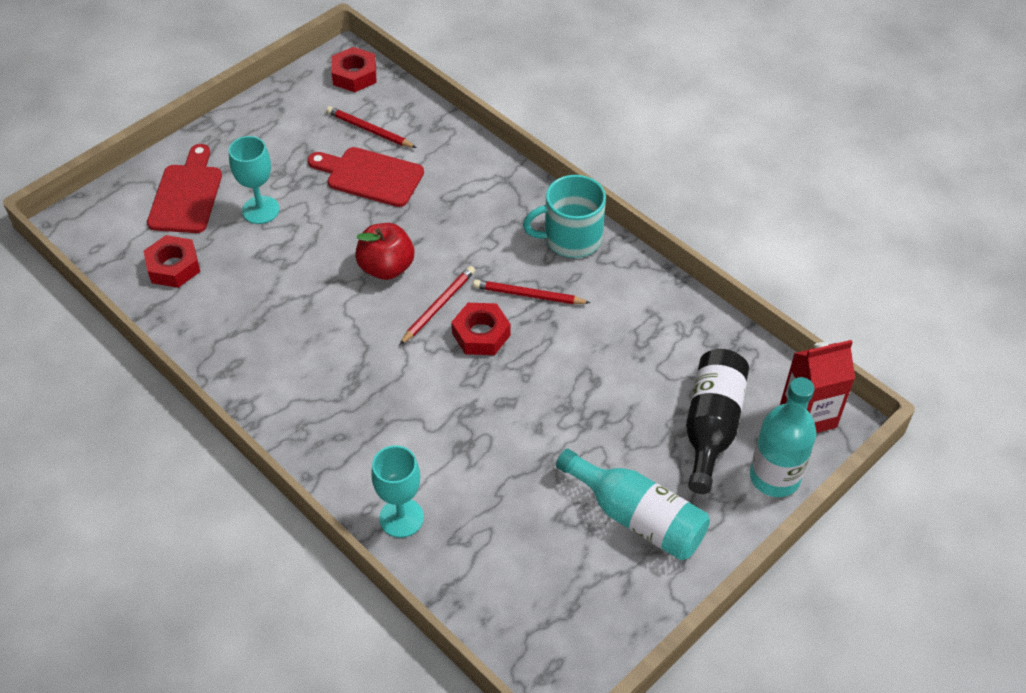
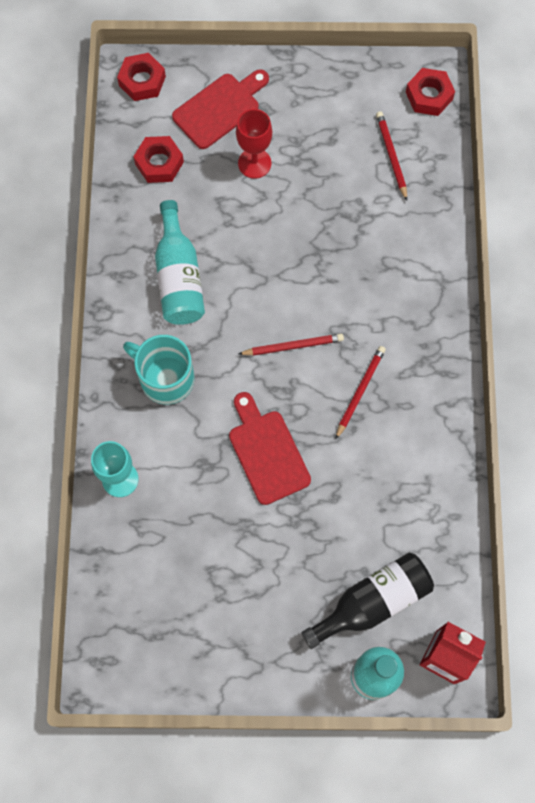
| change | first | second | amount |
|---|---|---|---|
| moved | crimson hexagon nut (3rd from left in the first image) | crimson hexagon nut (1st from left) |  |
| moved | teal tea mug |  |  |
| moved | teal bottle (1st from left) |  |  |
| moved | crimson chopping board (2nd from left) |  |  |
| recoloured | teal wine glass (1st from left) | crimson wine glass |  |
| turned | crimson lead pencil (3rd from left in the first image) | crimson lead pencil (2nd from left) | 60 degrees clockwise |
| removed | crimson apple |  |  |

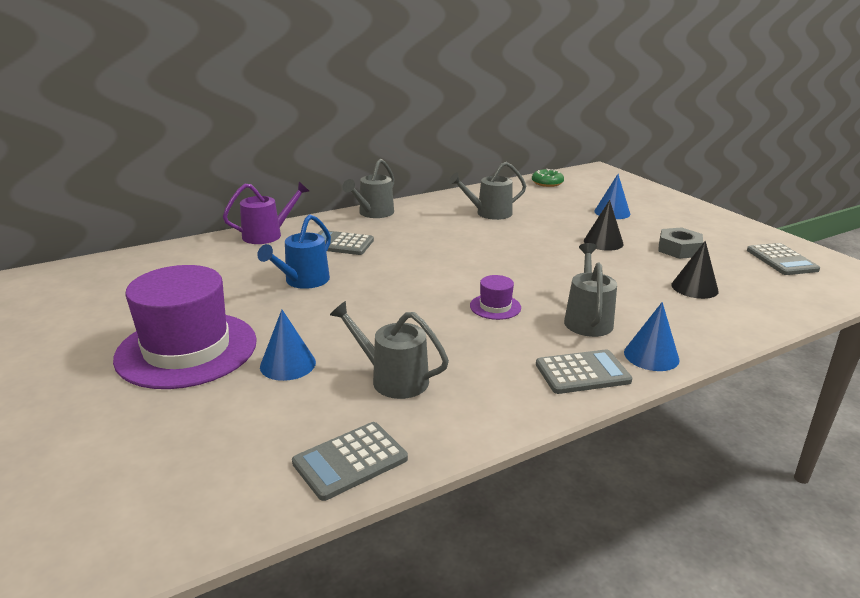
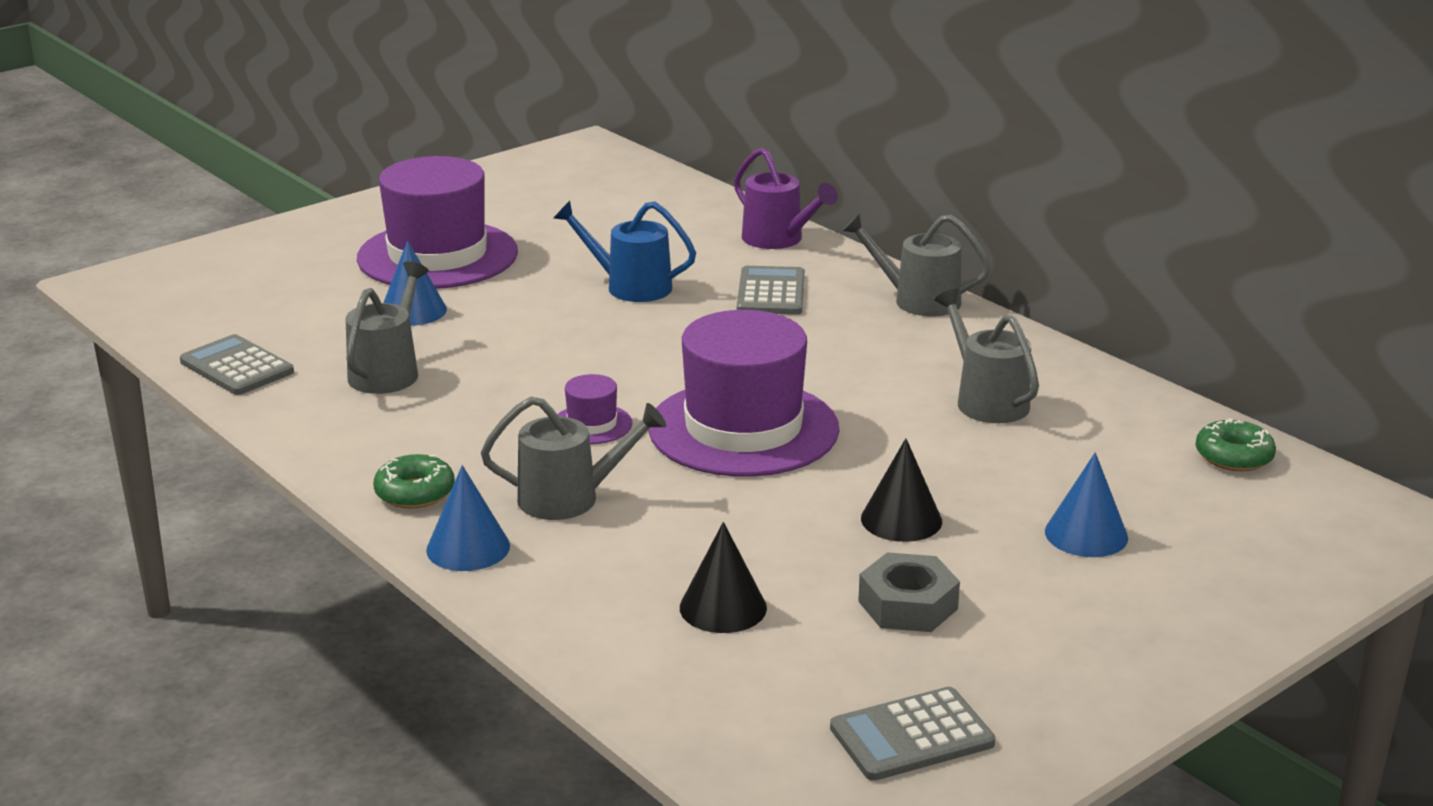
| change | first | second | amount |
|---|---|---|---|
| replaced | grey pocket calculator (3rd from left) | emerald glazed donut (1st from left) |  |
| added |  | purple top hat (3rd from left) |  |

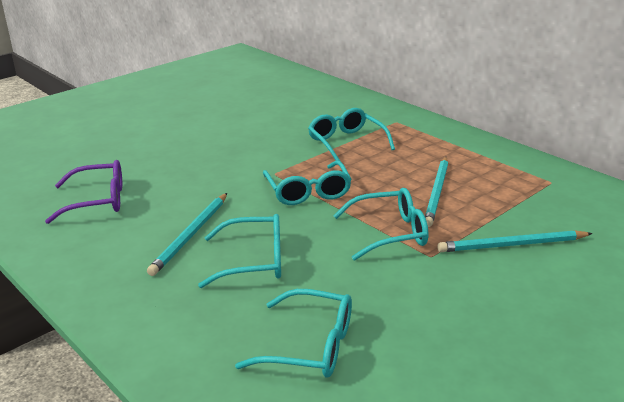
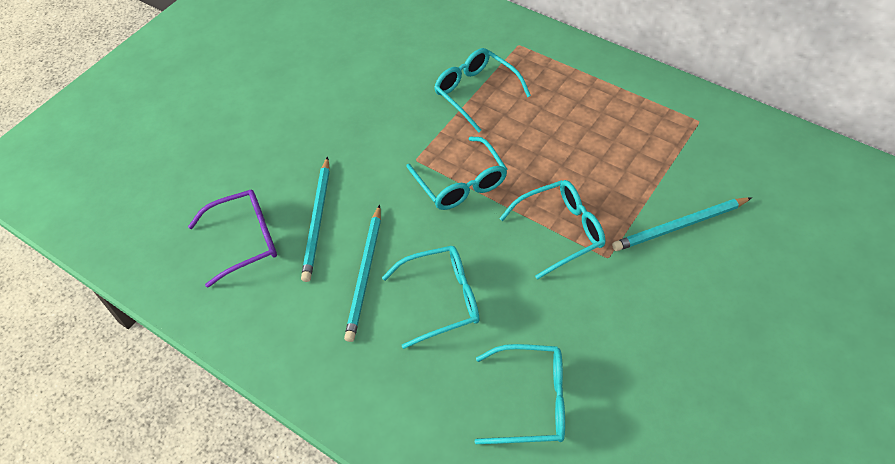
| change | first | second | amount |
|---|---|---|---|
| moved | teal lead pencil (2nd from left in the first image) | teal lead pencil (1st from left) |  |

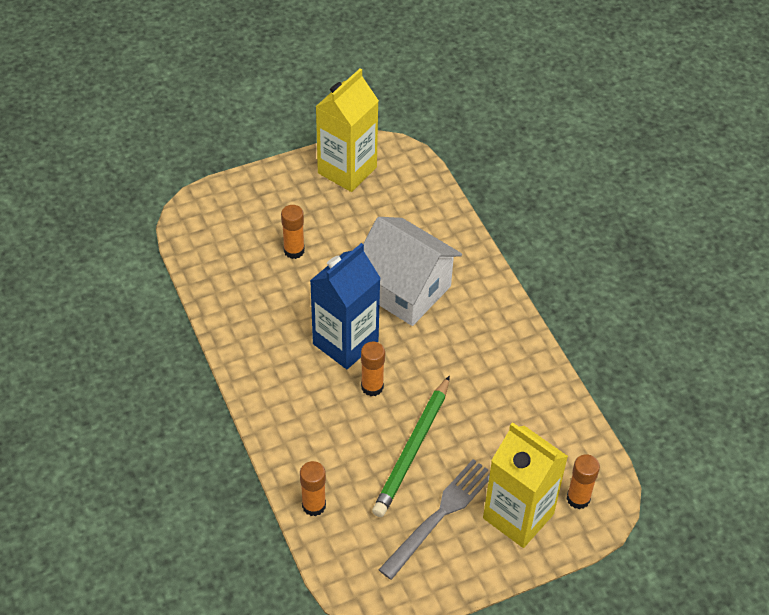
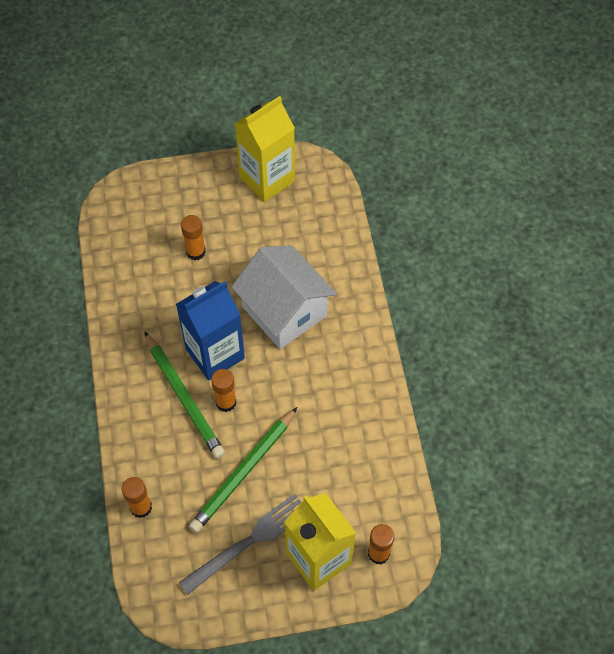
| change | first | second | amount |
|---|---|---|---|
| added |  | emerald lead pencil (1st from left) |  |

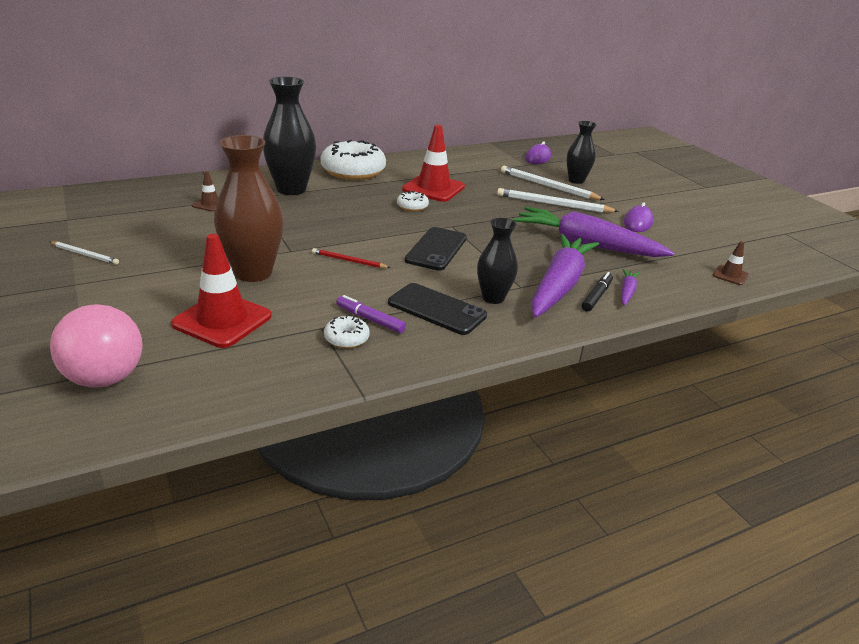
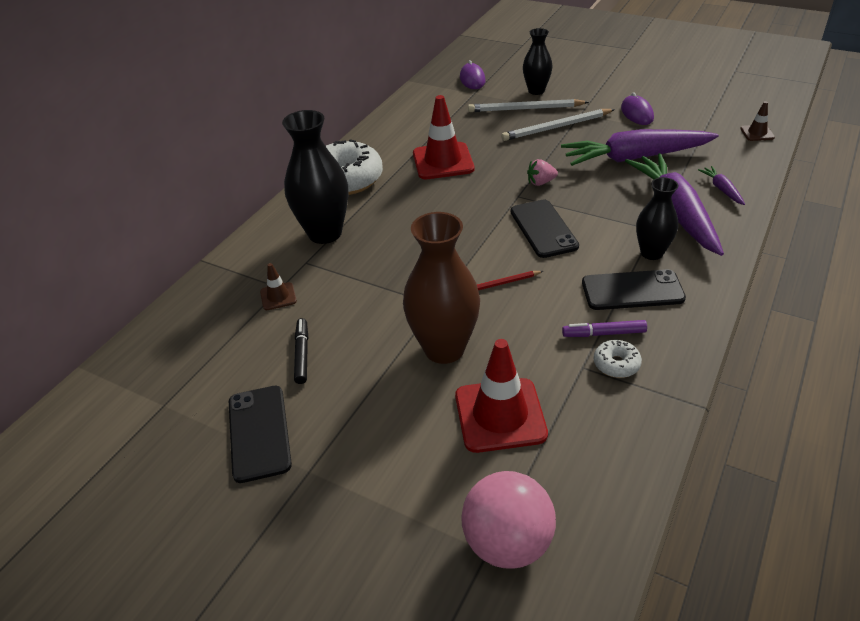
| change | first | second | amount |
|---|---|---|---|
| replaced | snow-white lead pencil (1st from left) | ebony phone (1st from left) |  |
| moved | ebony marker |  |  |
| added |  | rosy berry |  |
| removed | snow-white glazed donut (3rd from left) |  |  |

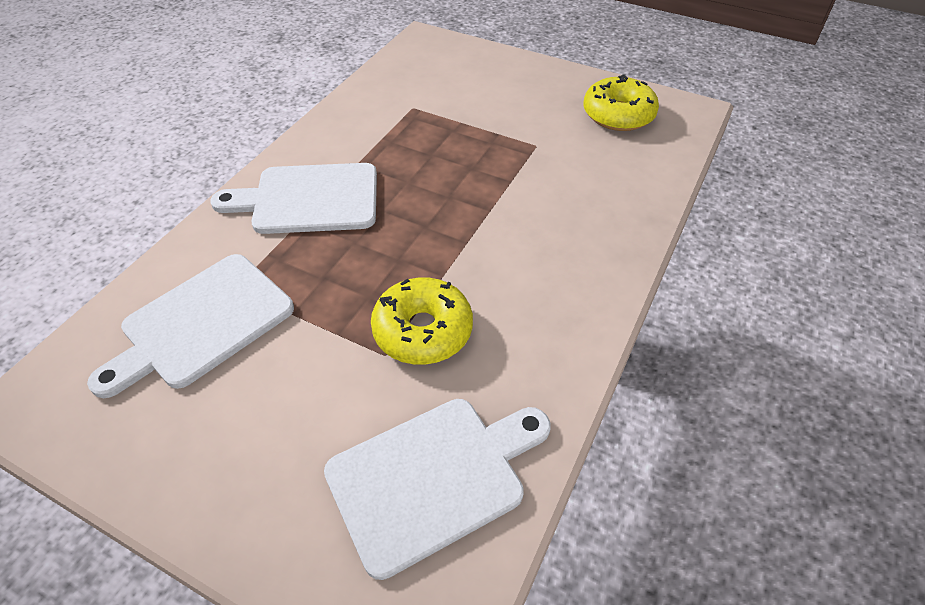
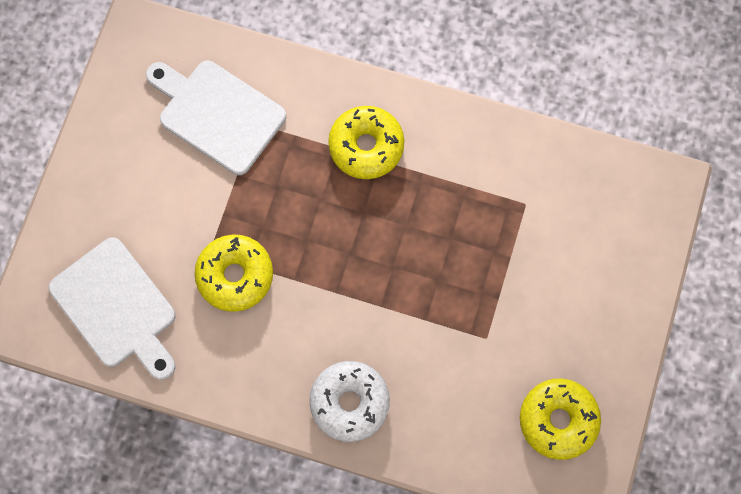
| change | first | second | amount |
|---|---|---|---|
| added |  | snow-white glazed donut |  |
| replaced | snow-white chopping board (2nd from left) | bright yellow glazed donut (2nd from left) |  |

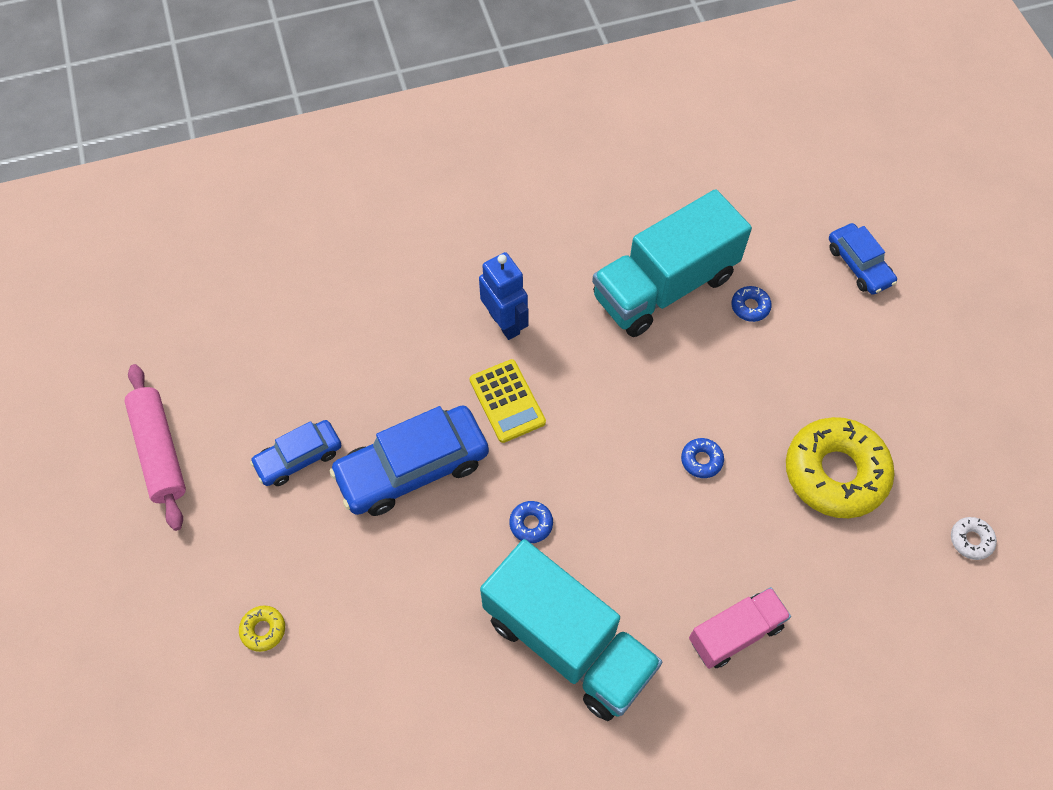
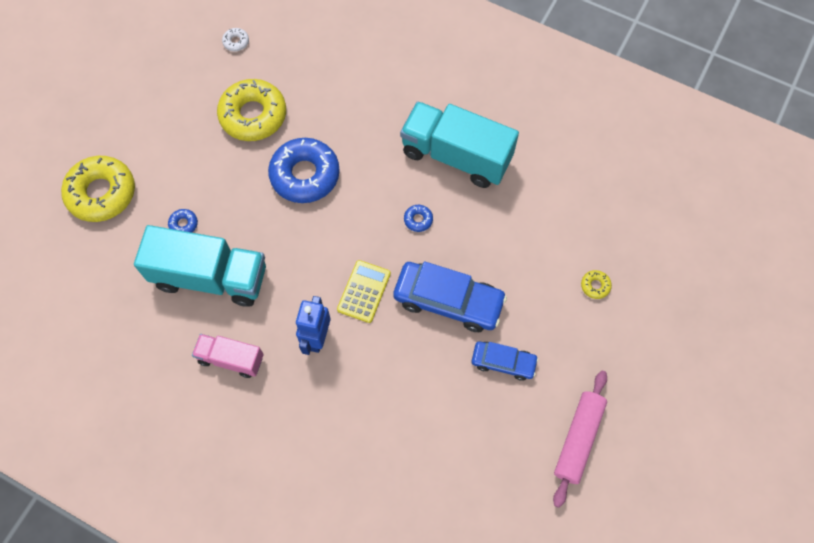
| change | first | second | amount |
|---|---|---|---|
| replaced | blue automobile (3rd from left) | bright yellow glazed donut (1st from left) |  |
| moved | rosy toy truck |  |  |
| resized | blue glazed donut (2nd from left) |  | x2.46 |
| turned | teal toy truck (1st from left in the first image) | teal toy truck (2nd from left) | 60 degrees counterclockwise |

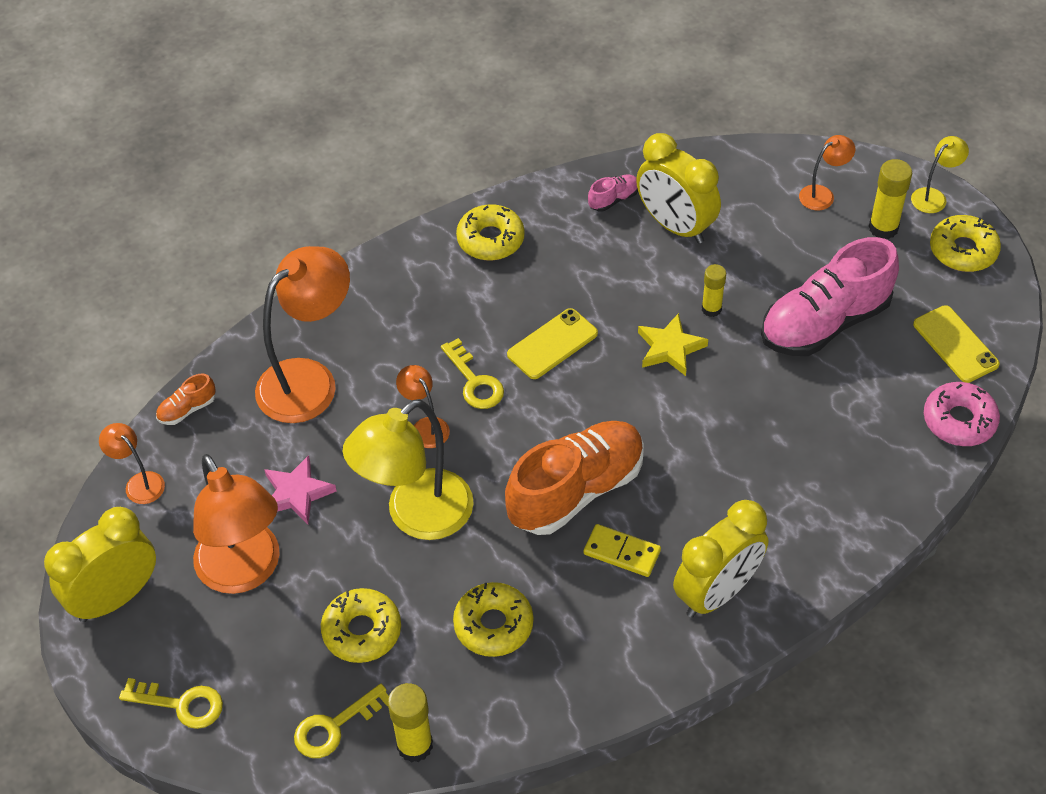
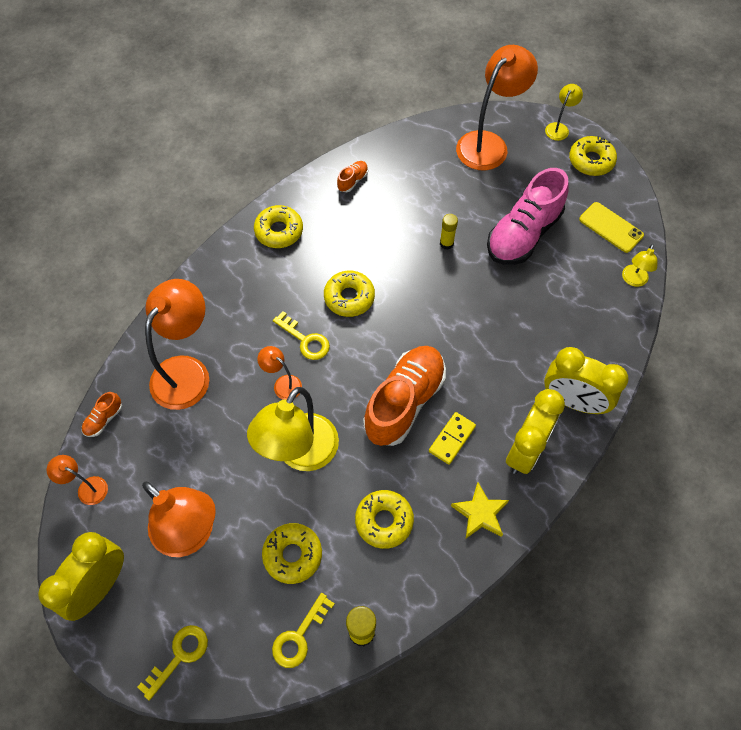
| change | first | second | amount |
|---|---|---|---|
| turned | bright yellow latchkey (1st from left) |  | 45 degrees counterclockwise |
| replaced | bright yellow phone (1st from left) | bright yellow glazed donut (3rd from left) |  |
| recoloured | rosy shoe (1st from left) | orange shoe (2nd from left) |  |
| turned | bright yellow domino piece |  | 60 degrees counterclockwise |
| moved | bright yellow five-pointed star |  |  |
| resized | orange lamp (5th from left) |  | x2.14 |
| moved | bright yellow clock (2nd from left in the first image) | bright yellow clock (3rd from left) |  |
| replaced | rosy glazed donut | bright yellow lamp (3rd from left) |  |
| removed | rosy five-pointed star |  |  |
| removed | bright yellow glue stick (3rd from left) |  |  |

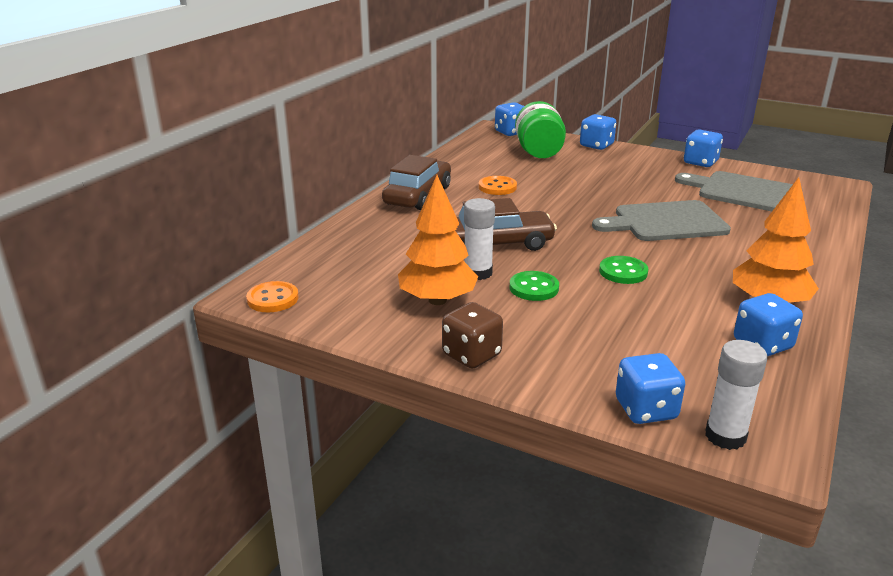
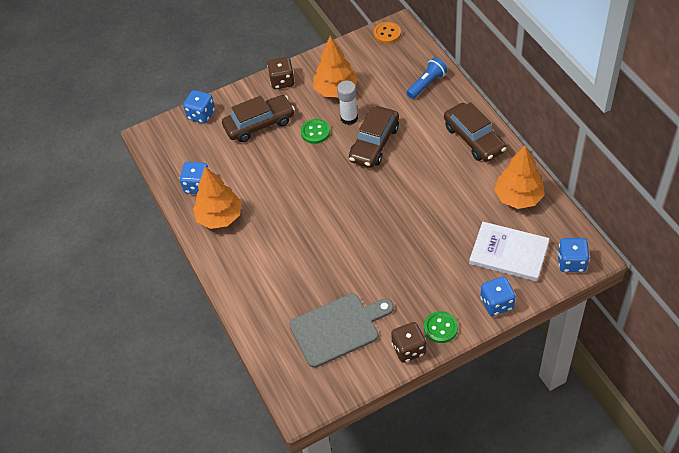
| change | first | second | amount |
|---|---|---|---|
| added |  | brown automobile (1st from left) |  |
| recoloured | blue dice (4th from left) | brown dice (2nd from left) |  |
| added |  | blue pocket torch |  |
| moved | emerald shirt button (2nd from left) |  |  |
| replaced | emerald preserve jar | snow-white book |  |
| added |  | orange fir tree (3rd from left) |  |
| removed | orange shirt button (2nd from left) |  |  |
| removed | grey chopping board (1st from left) |  |  |
| removed | snow-white glue stick (2nd from left) |  |  |

